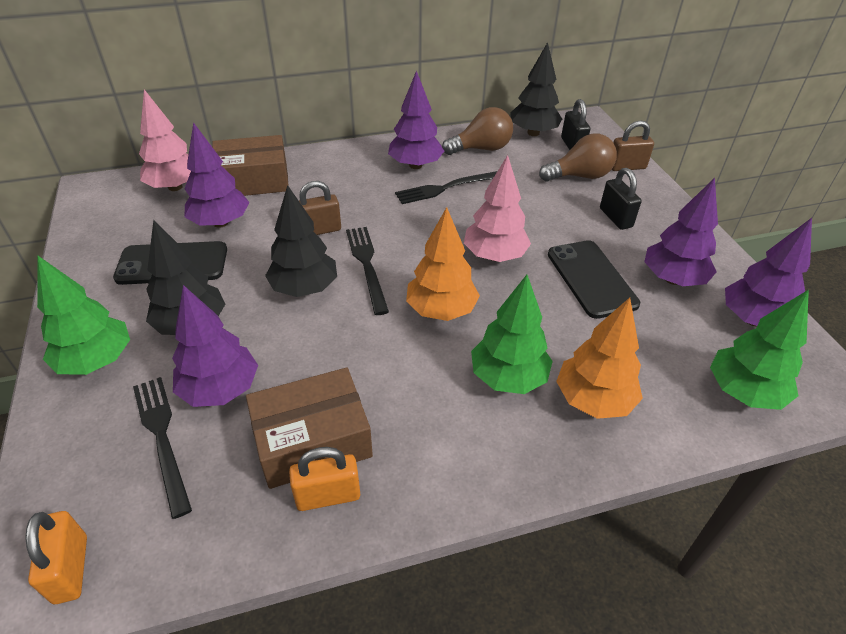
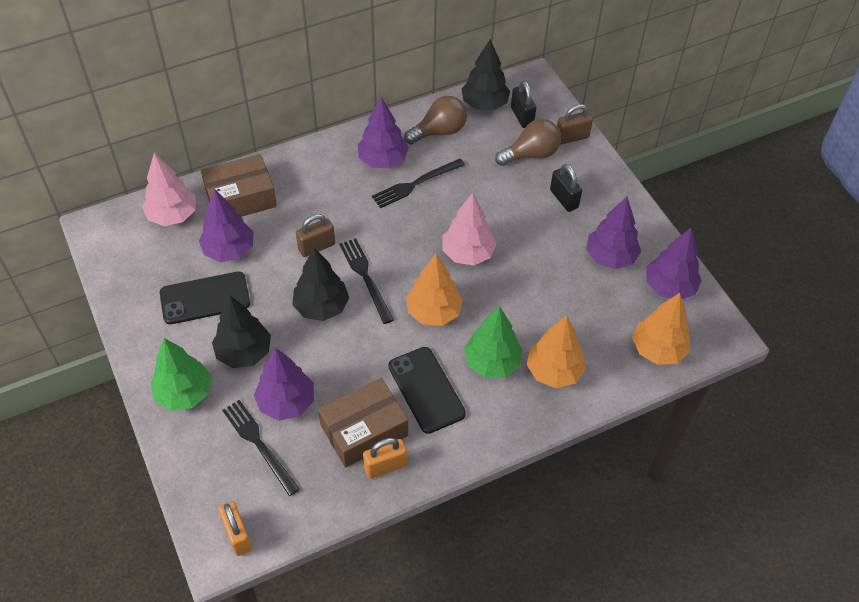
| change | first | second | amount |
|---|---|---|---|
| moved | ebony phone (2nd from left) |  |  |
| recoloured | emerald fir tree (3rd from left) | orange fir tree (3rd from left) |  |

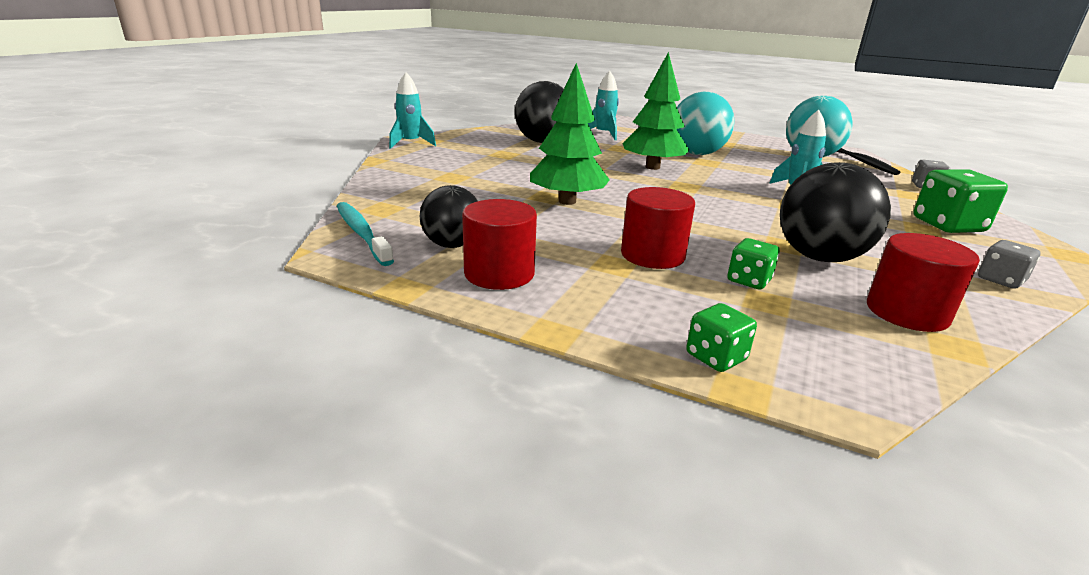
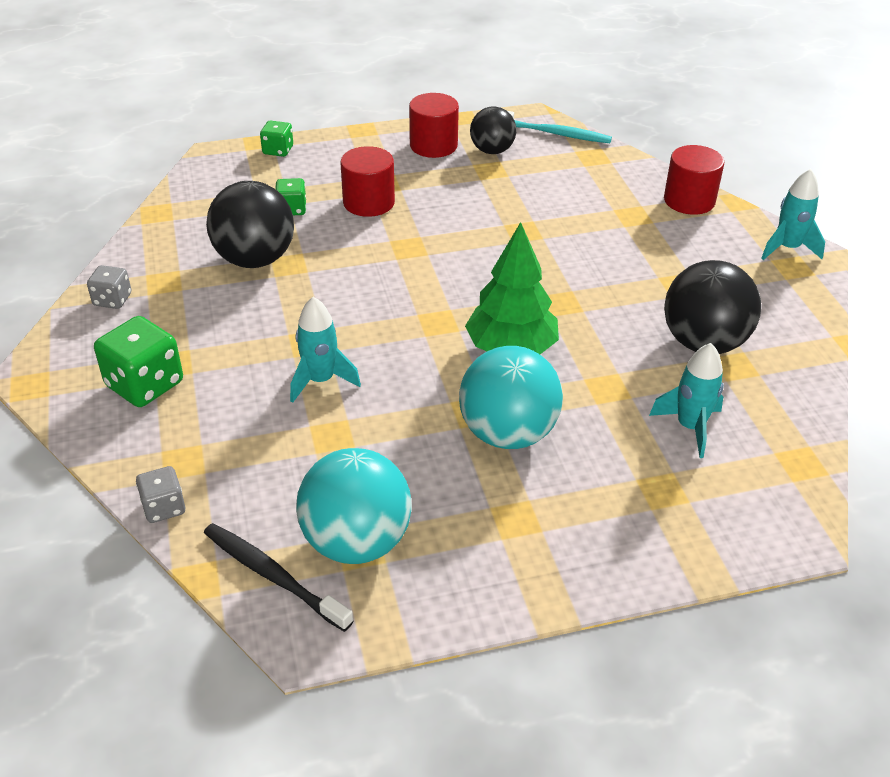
| change | first | second | amount |
|---|---|---|---|
| moved | crimson solid cylinder (3rd from left) |  |  |
| removed | emerald fir tree (1st from left) |  |  |

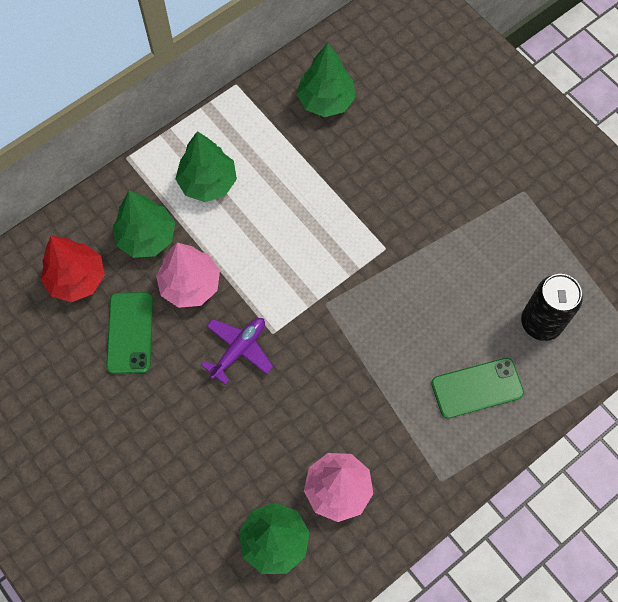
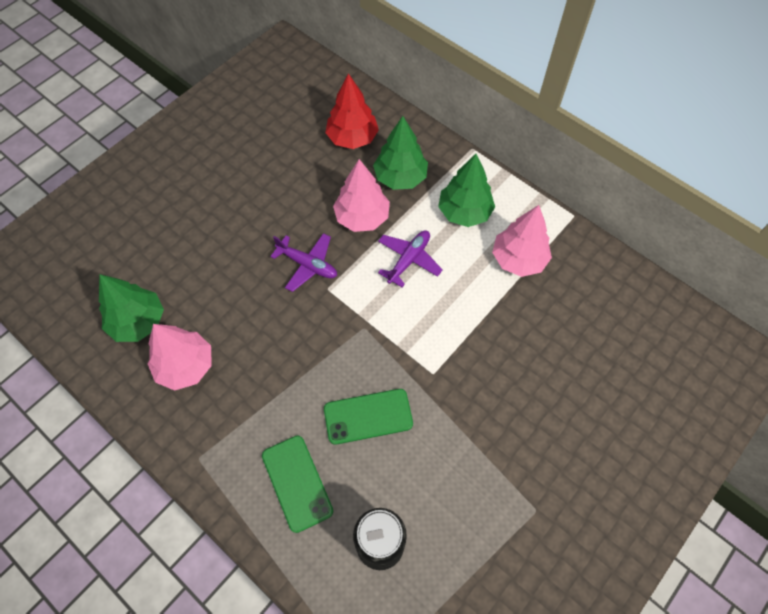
| change | first | second | amount |
|---|---|---|---|
| moved | emerald phone (1st from left in the first image) | emerald phone (2nd from left) |  |
| added |  | purple toy plane (2nd from left) |  |
| added |  | rosy fir tree (3rd from left) |  |
| removed | emerald fir tree (4th from left) |  |  |

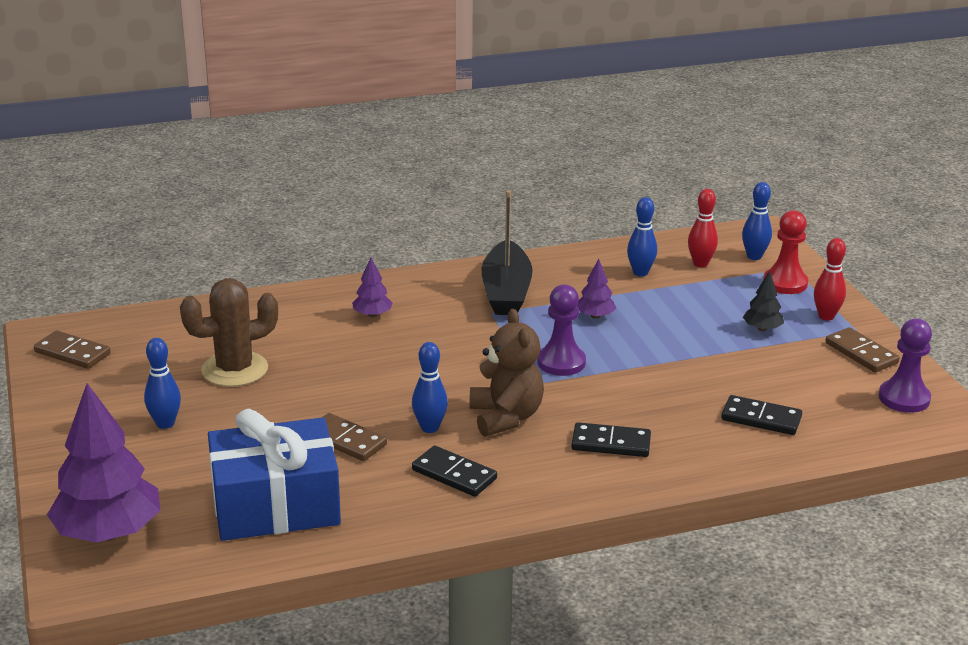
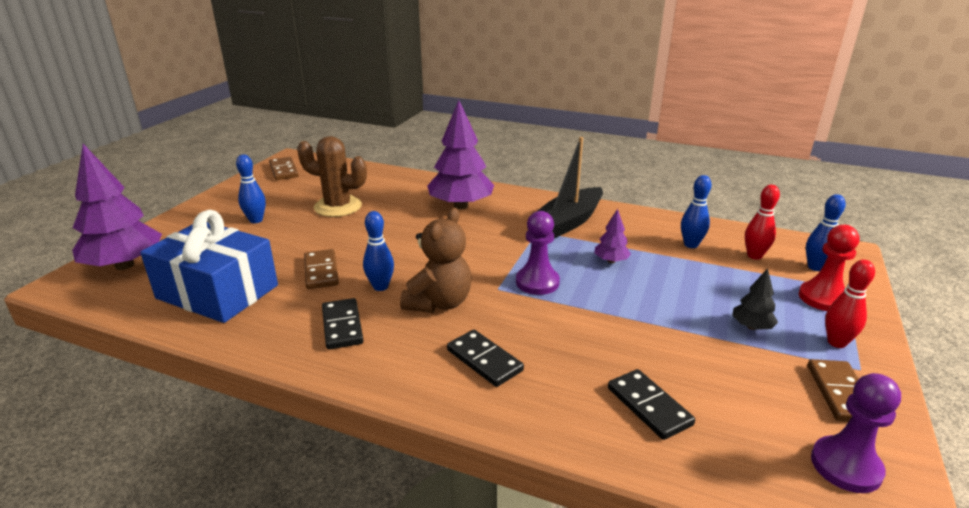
| change | first | second | amount |
|---|---|---|---|
| resized | purple fir tree (2nd from left) |  | x2.16 |

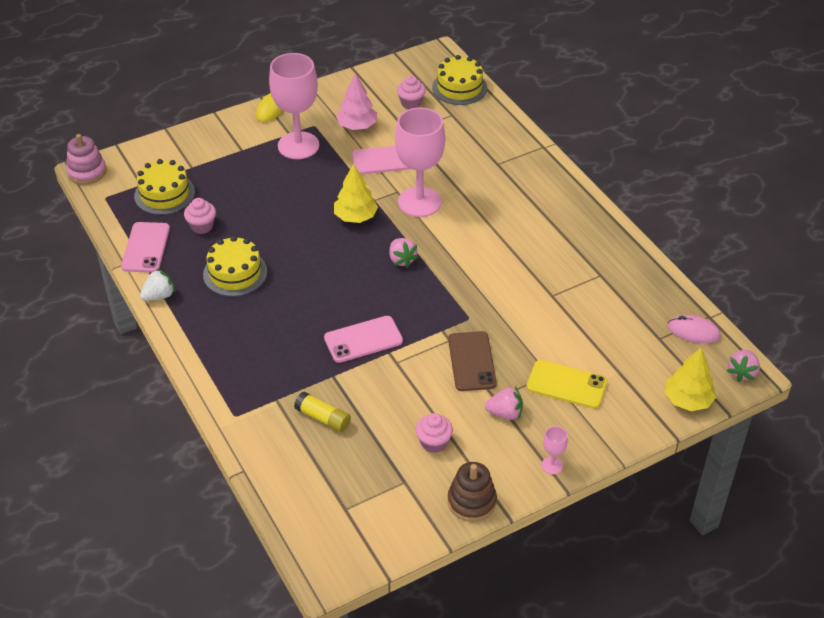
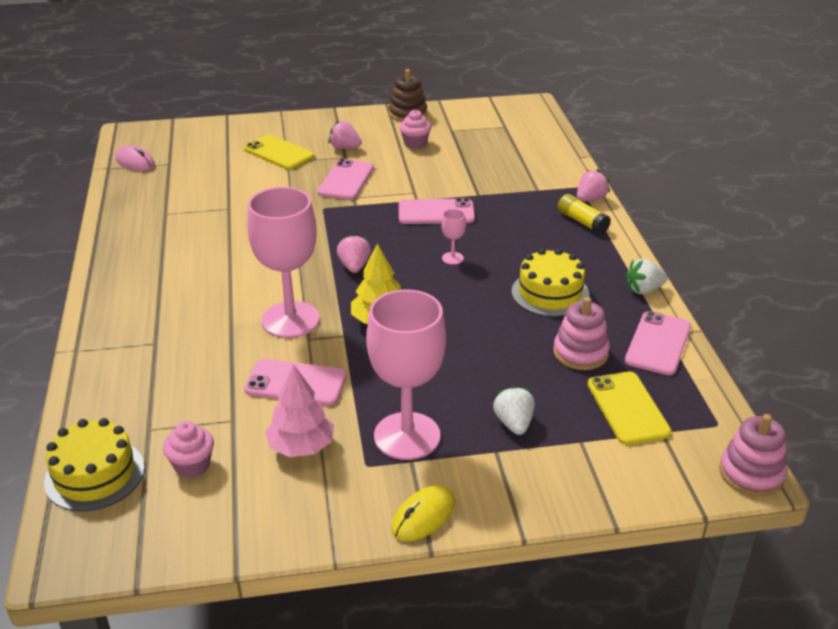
| change | first | second | amount |
|---|---|---|---|
| recoloured | brown phone | rosy phone (2nd from left) |  |
| moved | rosy wine glass (3rd from left) |  |  |
| added |  | snow-white berry (1st from left) |  |
| replaced | rosy fairy cake (1st from left) | rosy stacking rings (1st from left) |  |
| moved | bright yellow glue stick |  |  |
| moved | rosy berry (3rd from left) |  |  |
| replaced | bright yellow layer cake (1st from left) | bright yellow phone (2nd from left) |  |
| removed | bright yellow fir tree (2nd from left) |  |  |

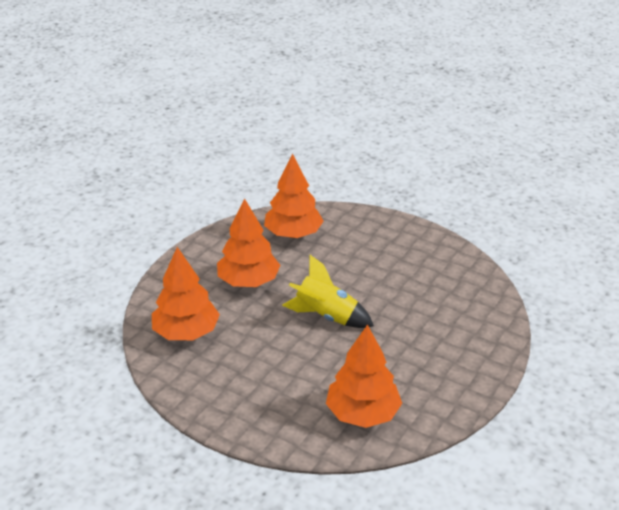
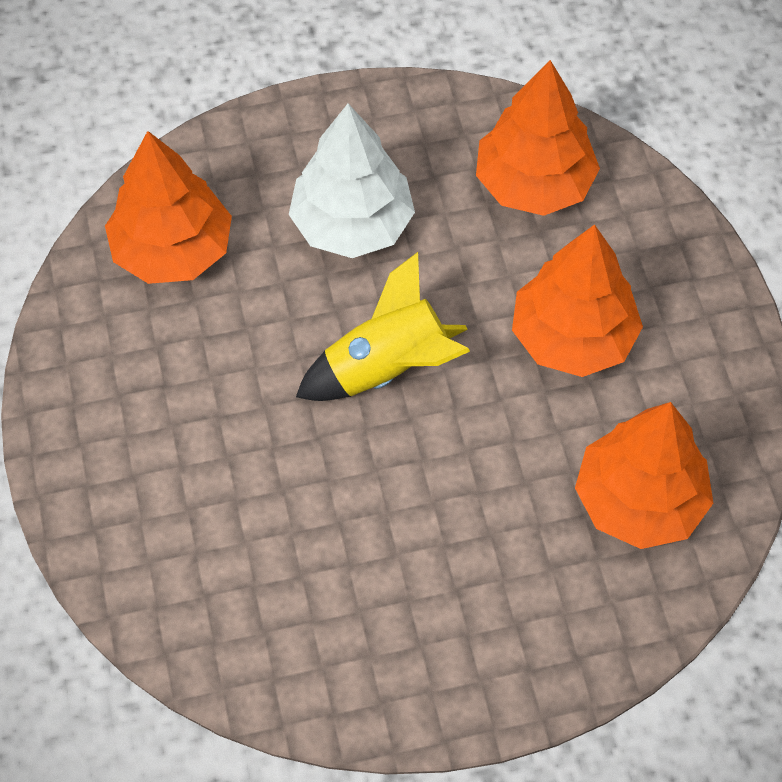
| change | first | second | amount |
|---|---|---|---|
| added |  | snow-white fir tree |  |

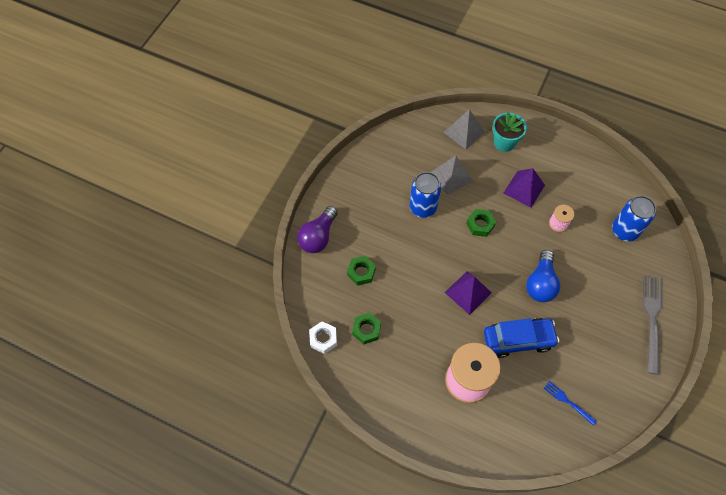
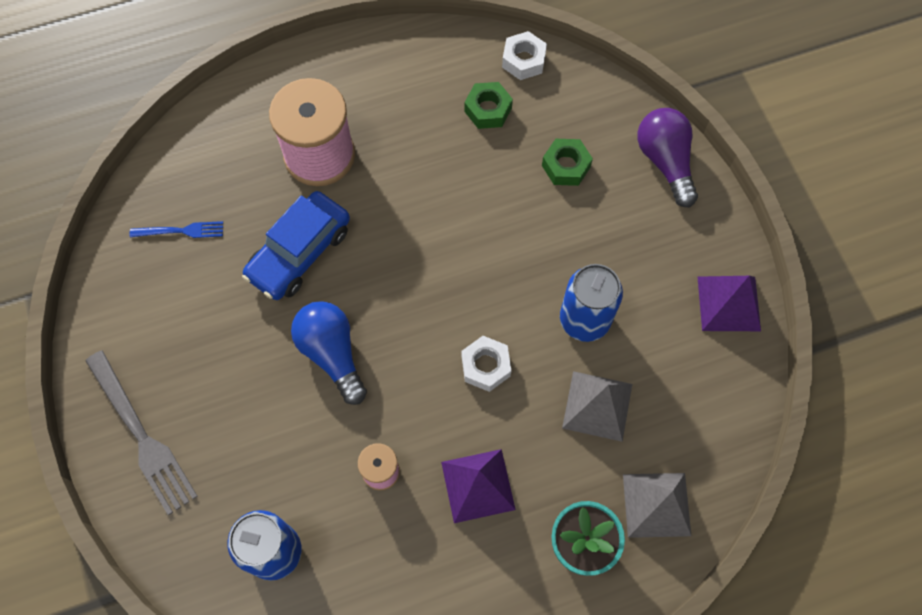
| change | first | second | amount |
|---|---|---|---|
| recoloured | emerald hexagon nut (3rd from left) | snow-white hexagon nut (1st from left) |  |
| moved | purple pyramid shape (1st from left in the first image) | purple pyramid shape (2nd from left) |  |

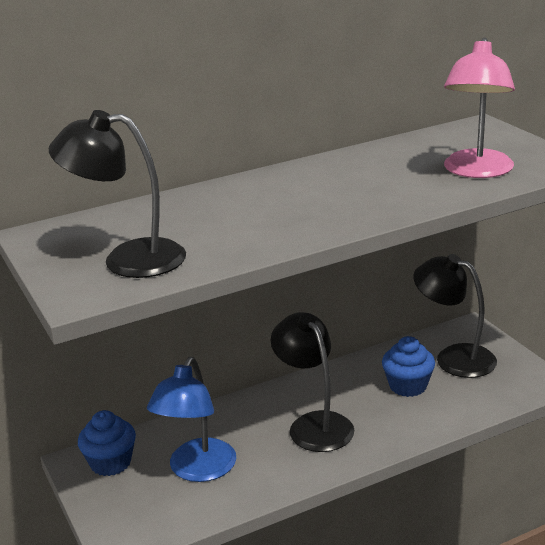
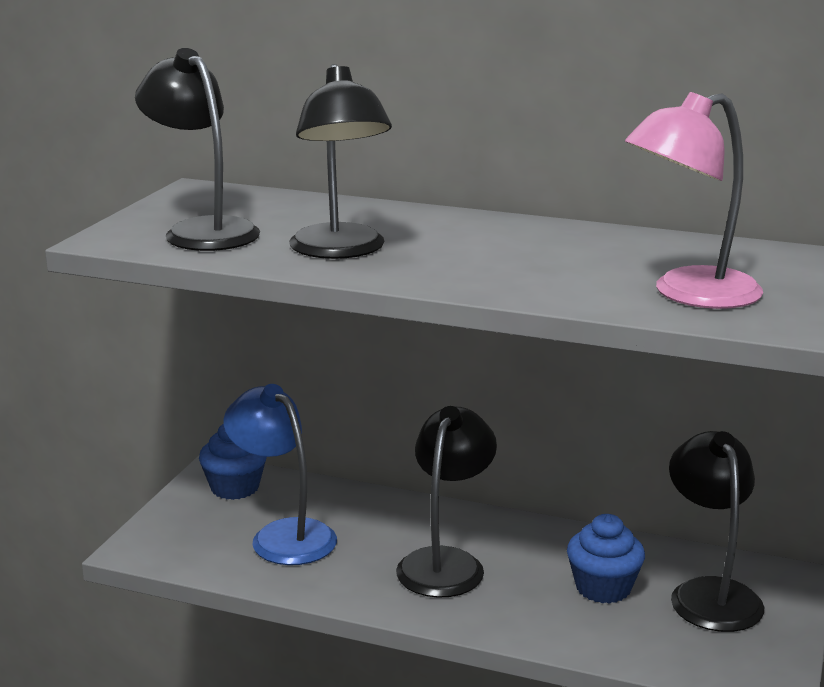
| change | first | second | amount |
|---|---|---|---|
| turned | blue lamp |  | 75 degrees clockwise |
| added |  | ebony lamp (2nd from left) |  |

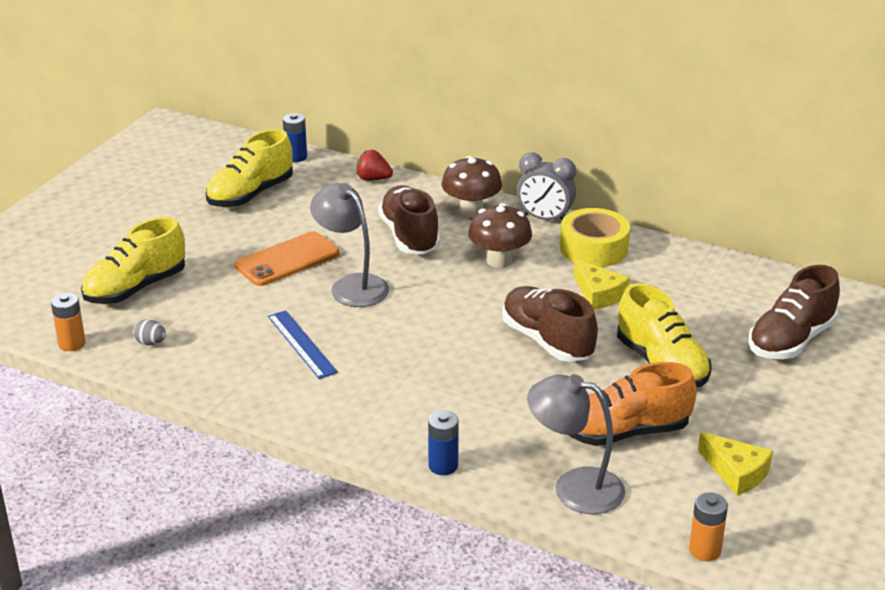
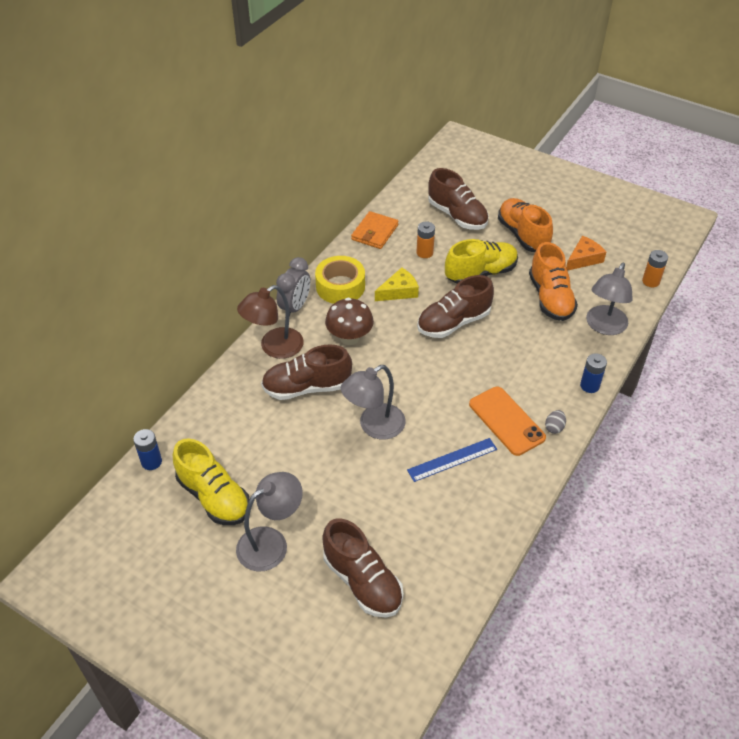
| change | first | second | amount |
|---|---|---|---|
| added |  | grey lamp (1st from left) |  |
| replaced | brown mushroom (1st from left) | brown lamp |  |
| recoloured | bright yellow shoe (1st from left) | brown shoe (2nd from left) |  |
| added |  | orange wallet |  |
| moved | orange AA battery (1st from left) |  |  |
| moved | orange phone |  |  |
| added |  | orange shoe (1st from left) |  |
| moved | grey egg |  |  |
| recoloured | bright yellow cheese wedge (2nd from left) | orange cheese wedge |  |
| removed | crimson berry |  |  |

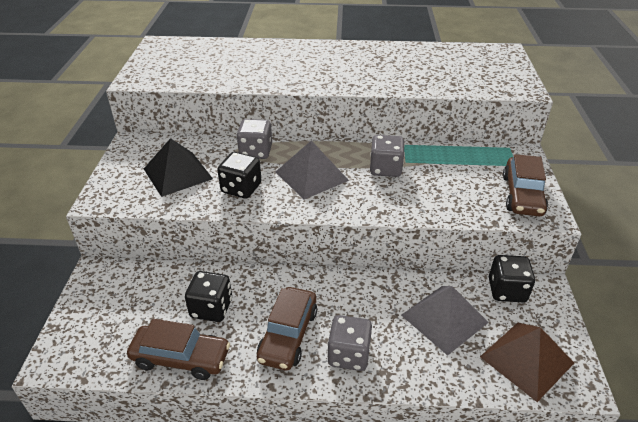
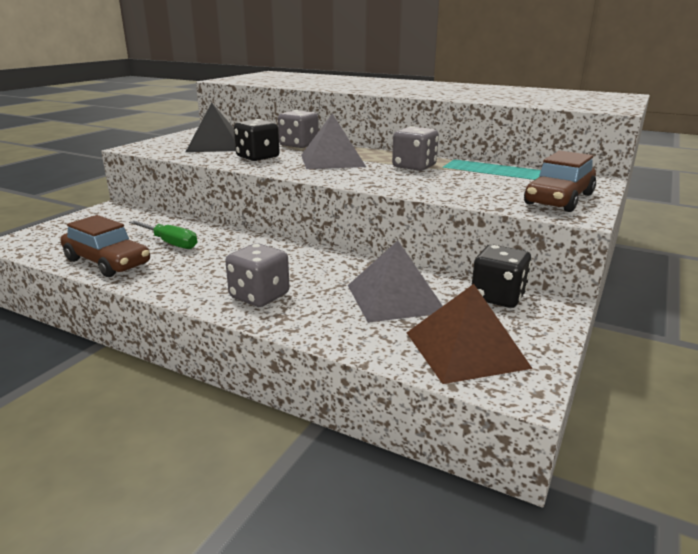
| change | first | second | amount |
|---|---|---|---|
| replaced | ebony dice (1st from left) | emerald hand screwdriver |  |
| removed | brown automobile (2nd from left) |  |  |

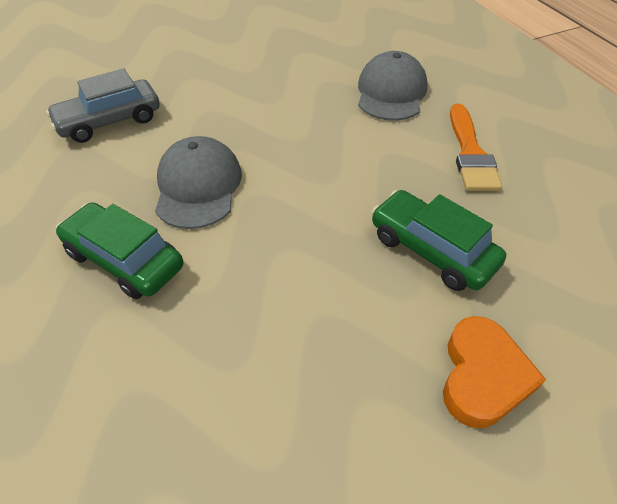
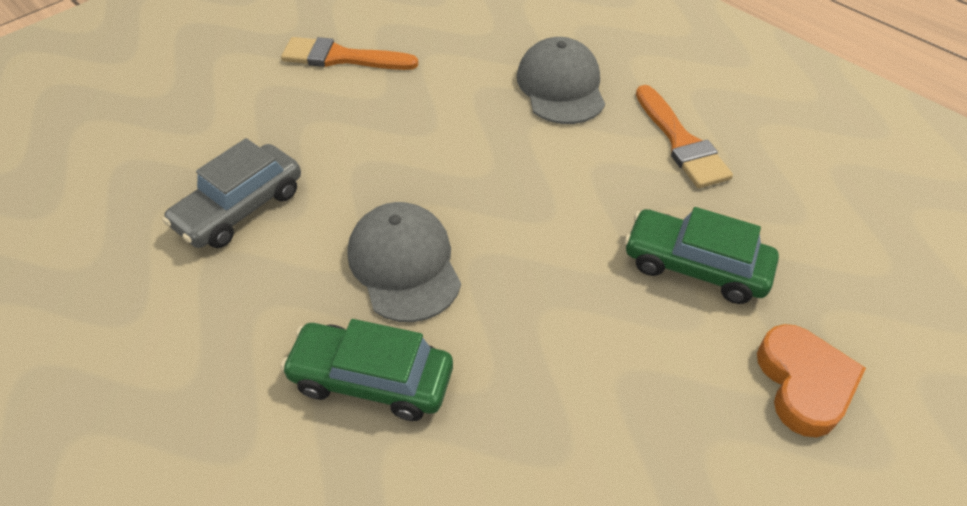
| change | first | second | amount |
|---|---|---|---|
| added |  | orange brush (1st from left) |  |

